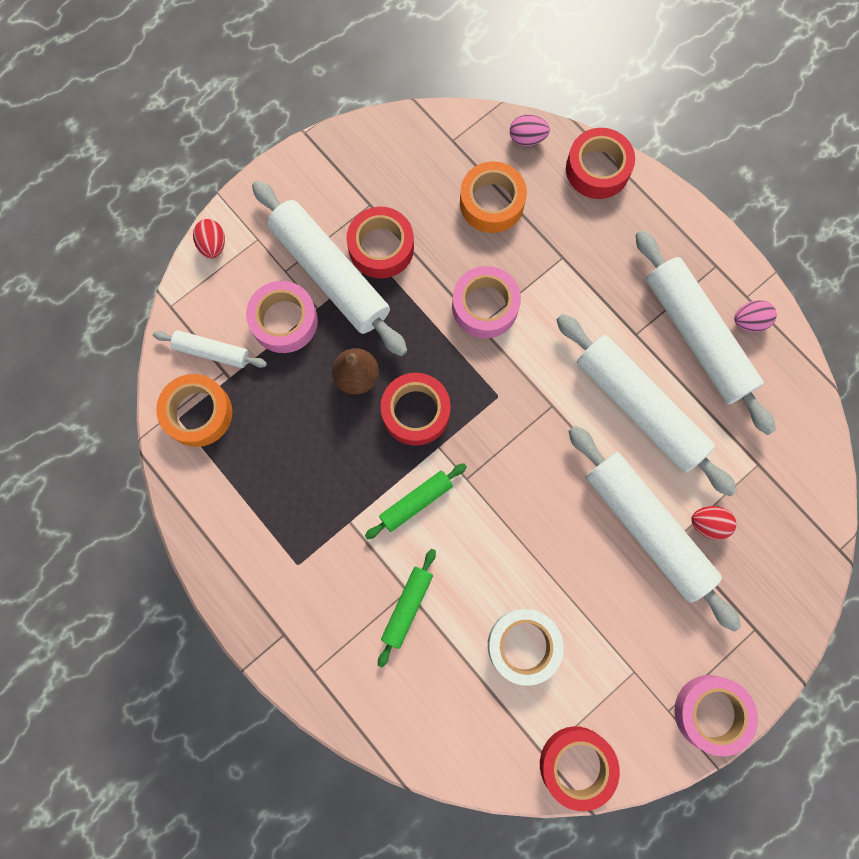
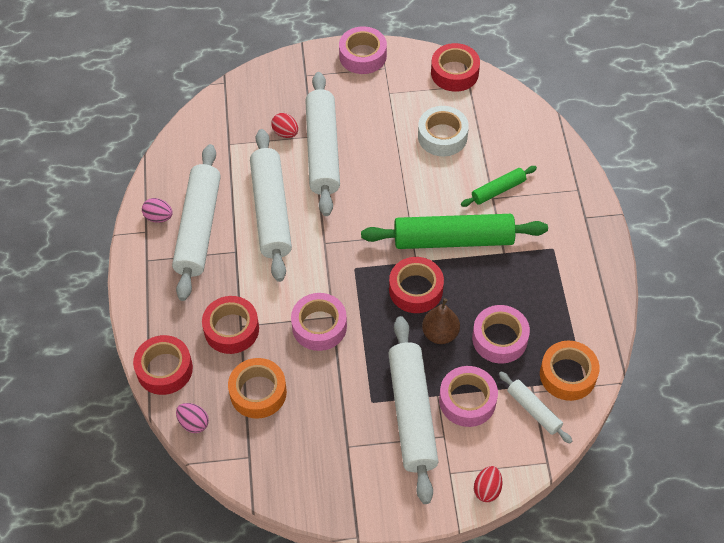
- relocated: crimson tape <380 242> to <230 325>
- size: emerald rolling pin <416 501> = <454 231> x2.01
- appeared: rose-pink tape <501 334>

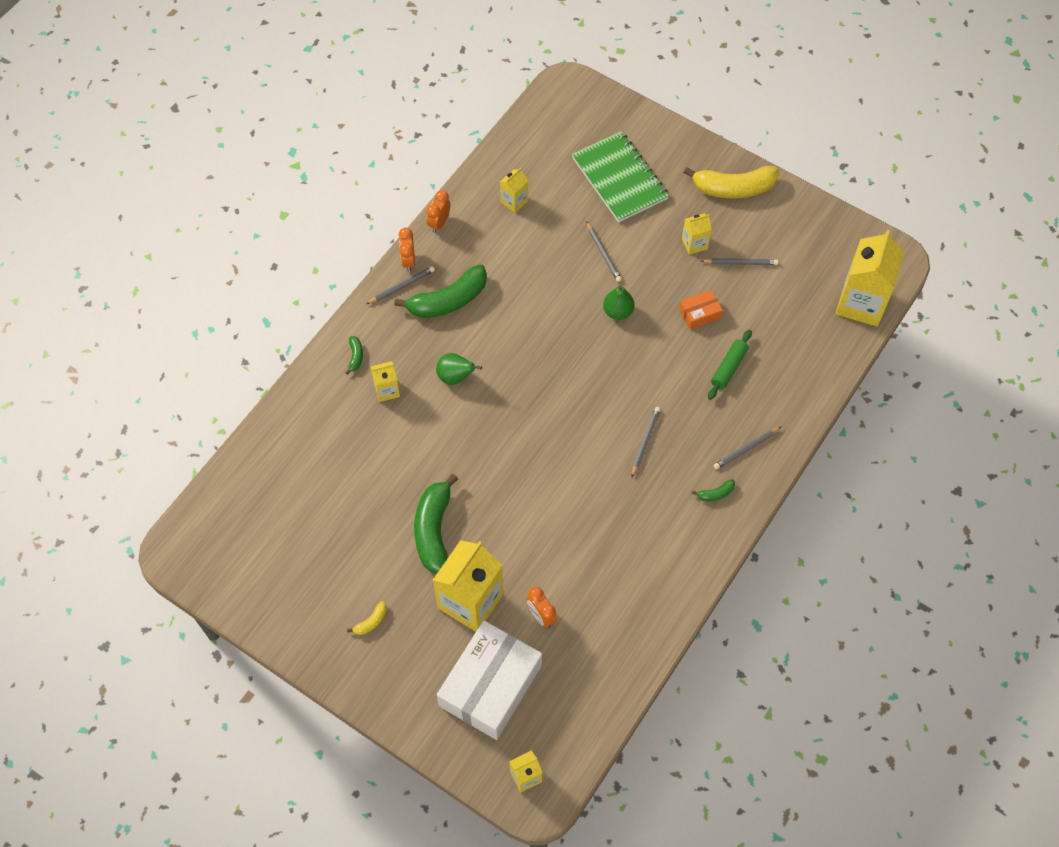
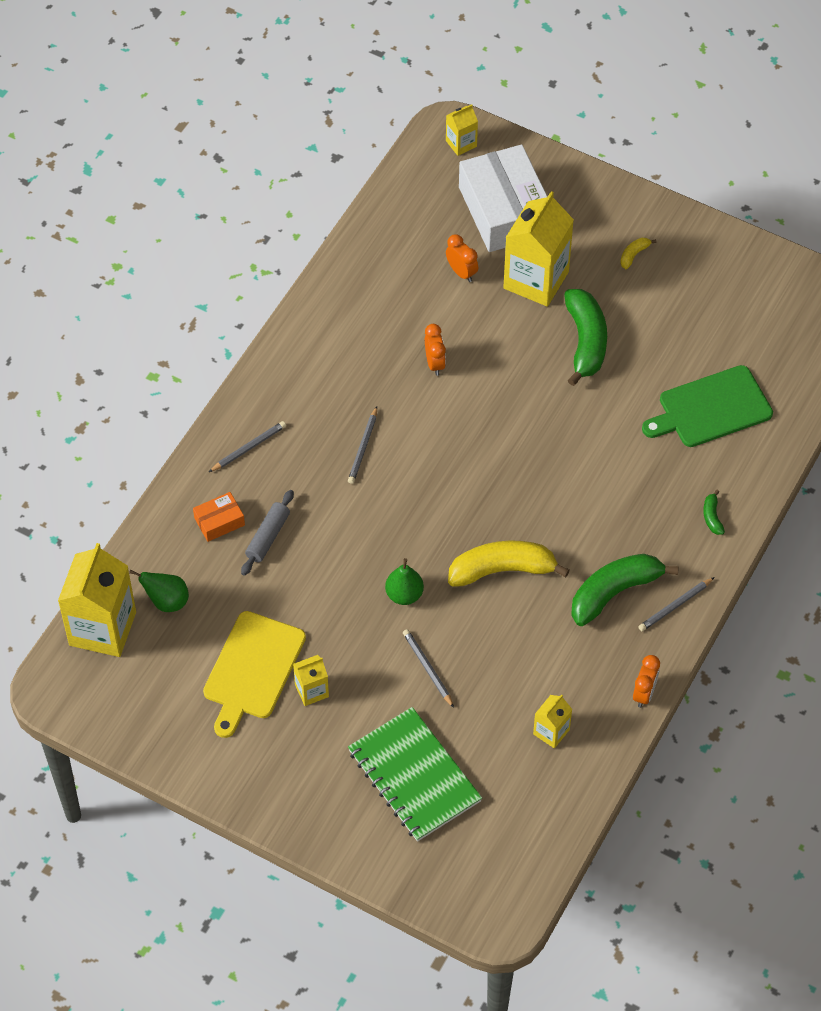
- missing: golden milk carton <385 381>
- relocated: orange-coloured clock <407 250> to <435 350>
- relocated: emerald toy pear <459 369> to <159 591>
- spun: snow-white parcel <489 680> = <503 198> 45 degrees counterclockwise
- relocated: orange-coloured parcel <701 310> to <219 517>
- relocated: golden banana <731 182> to <509 564>
- missing: emerald banana <713 490>
- exchanged: ash-grey lead pencil <739 261> to golden cutting board <254 674>
- colour: emerald rolling pin <730 364> to ash-grey rolling pin <267 533>
- appeared: emerald cutting board <707 406>

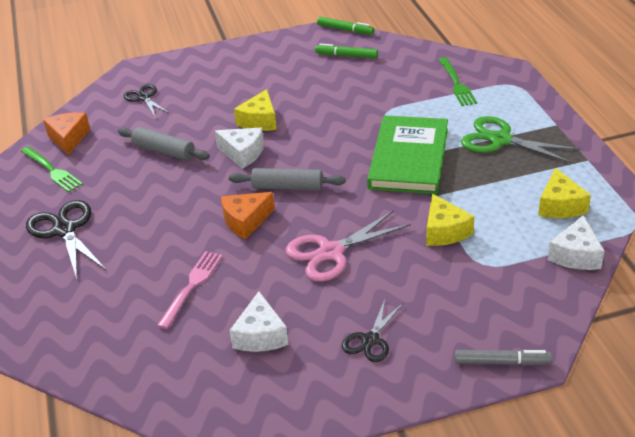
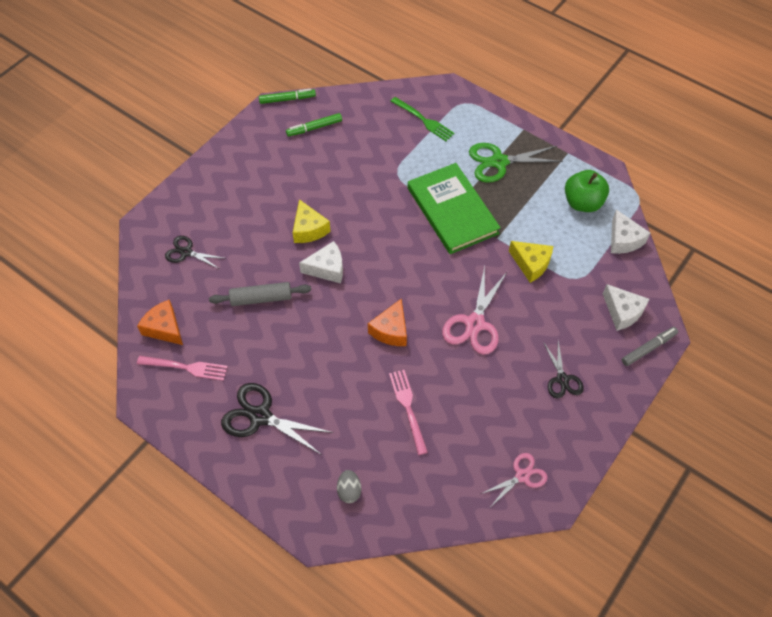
- colour: emerald table fork <52 169> to rose-pink table fork <182 368>
- missing: ash-grey rolling pin <287 179>
- relocated: snow-white cheese wedge <259 321> to <626 307>
- exchanged: golden cheese wedge <564 193> to emerald apple <587 191>
- appeared: ash-grey egg shape <349 486>
- appeared: rose-pink pair of scissors <514 479>

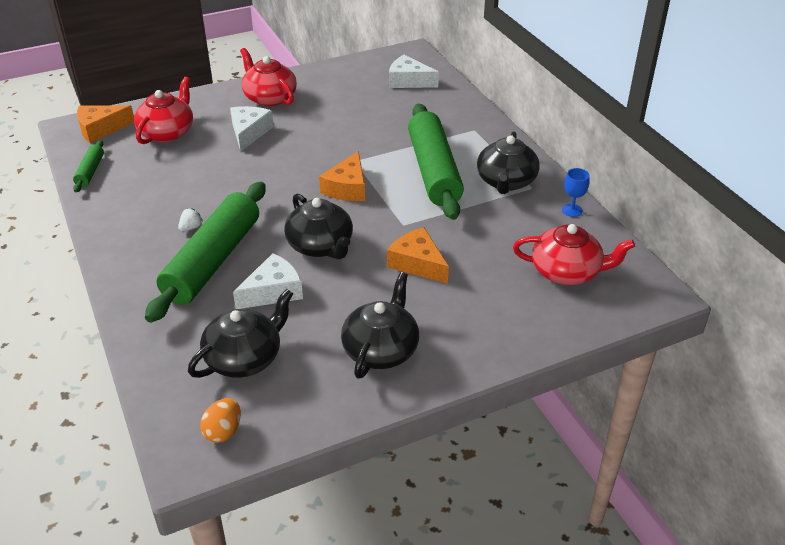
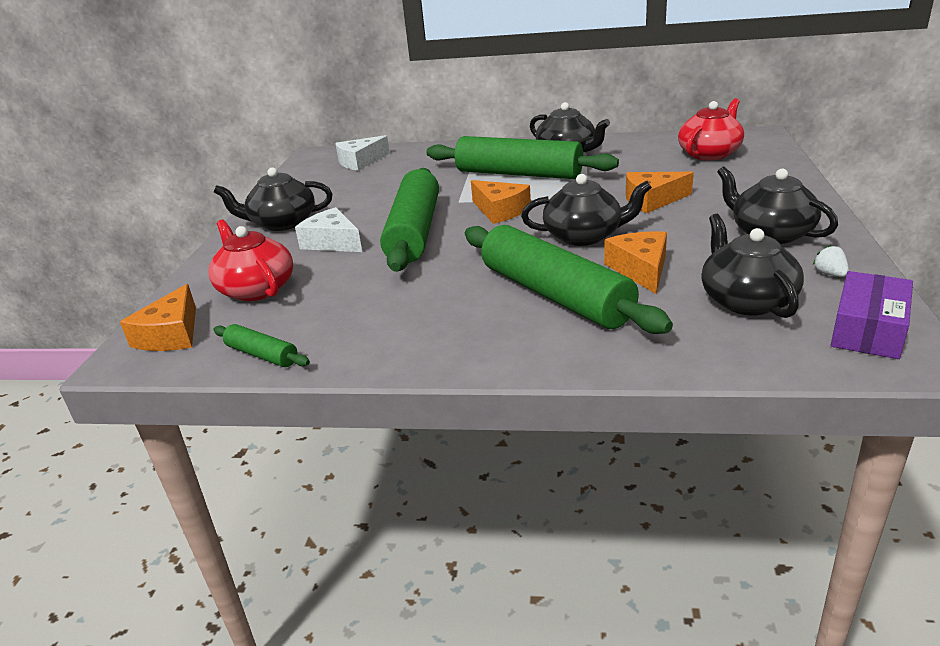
- relocated: snow-white toy strawberry <190 220> to <831 261>
- exchanged: orange-coloured egg shape <220 420> to purple parcel <872 315>
- colour: snow-white cheese wedge <268 281> to orange-coloured cheese wedge <635 262>
- colour: crimson tea pot <268 77> to jet-black tea pot <273 199>
- missing: royal blue chalice <576 192>
- appeared: emerald rolling pin <409 220>

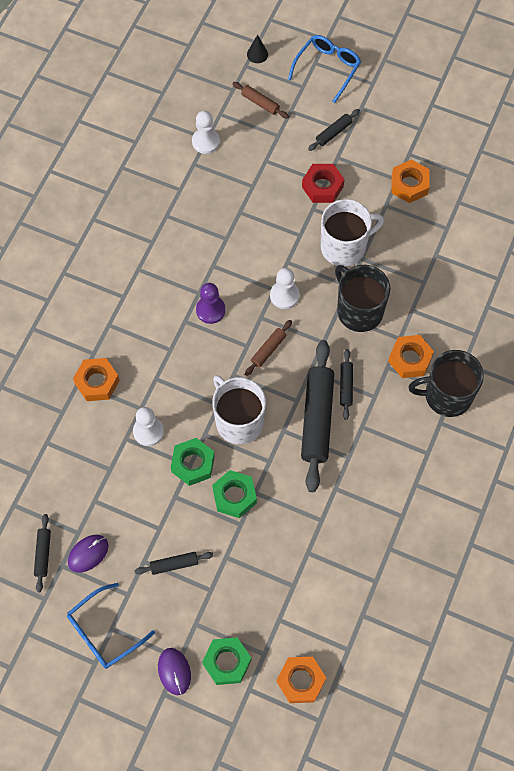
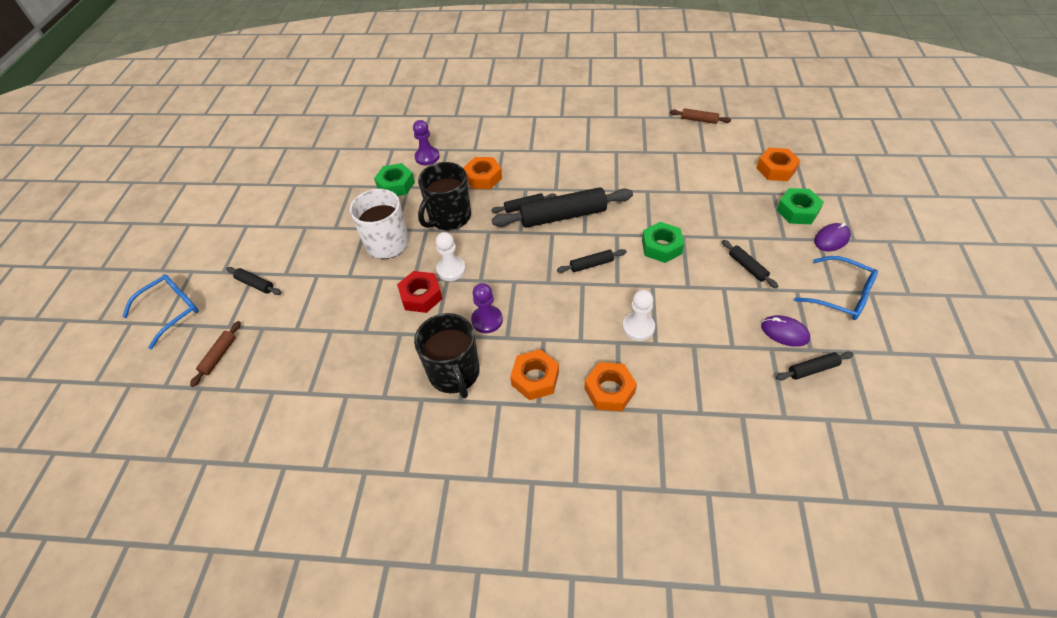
- relocated: emerald hexagon nut <193 462> to <394 179>
- missing: snow-white game pawn <206 132>
- exchanged: snow-white coffee mug <239 409> to jet-black rolling pin <591 261>
- relocated: dark brown rolling pin <268 348> to <700 116>
- missing: jet-black cone <257 48>
- spun: royal blue spectacles <324 69> = <160 311> 120 degrees clockwise
- relocated: crimson hexagon nut <323 183> to <420 292>
- relocated: orange-coloured hexagon nut <410 181> to <534 374>
- relocated: jet-black coffee mug <446 383> to <447 355>
- appeared: purple game pawn <426 142>

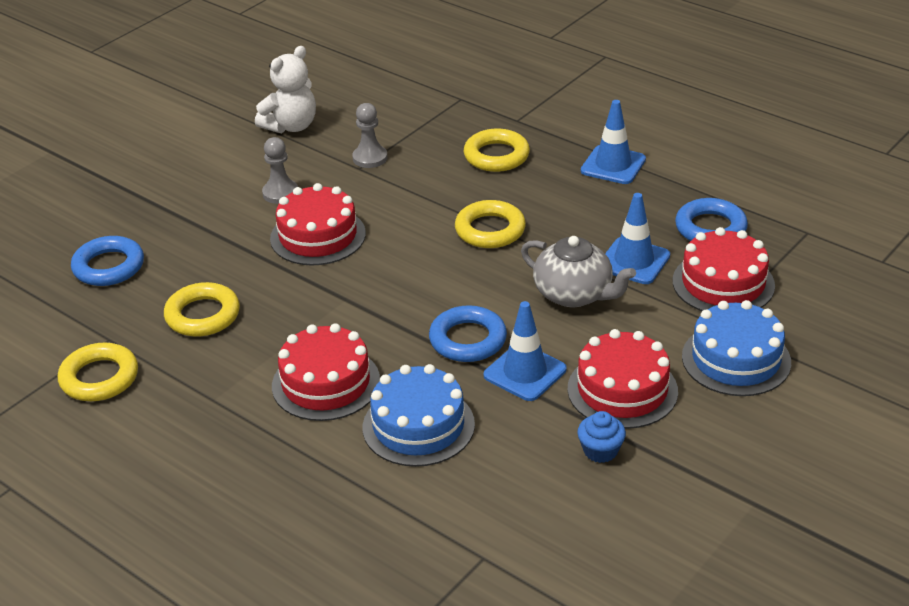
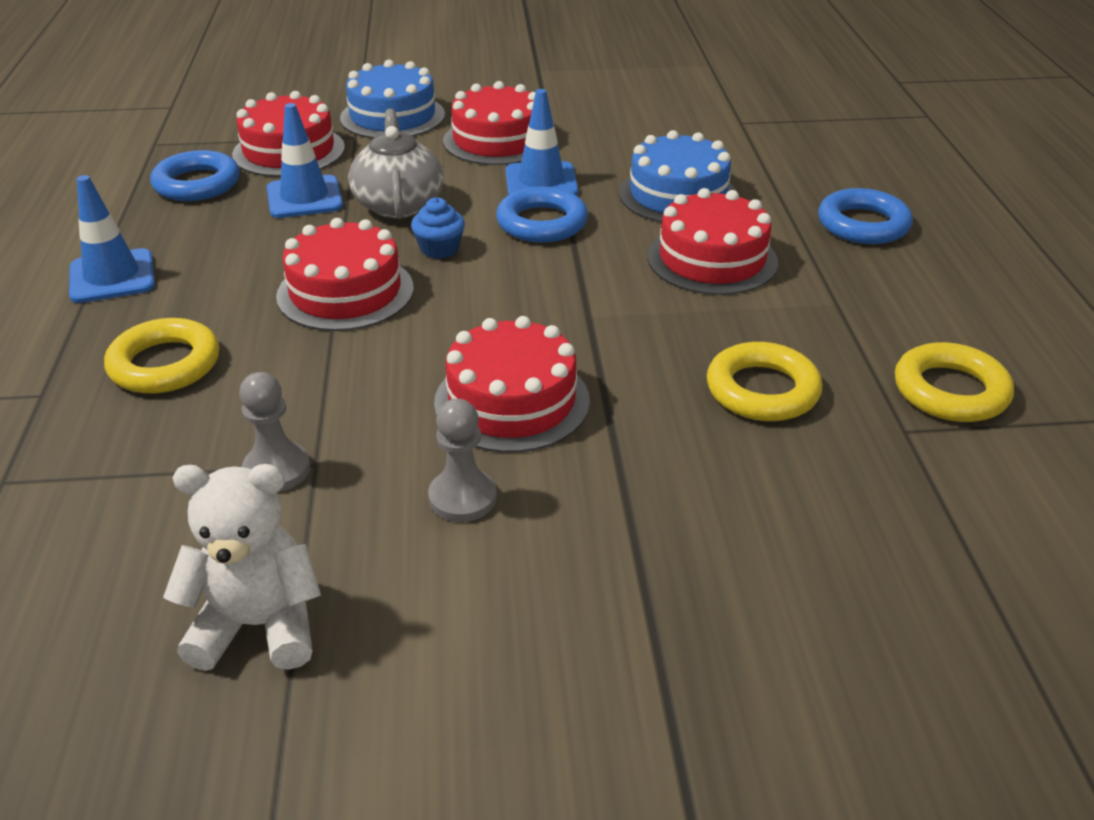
- relocated: royal blue hoop <107 261> to <865 216>
- exchanged: golden hoop <490 224> to crimson gateau <345 274>
- relocated: royal blue muffin <601 437> to <438 228>

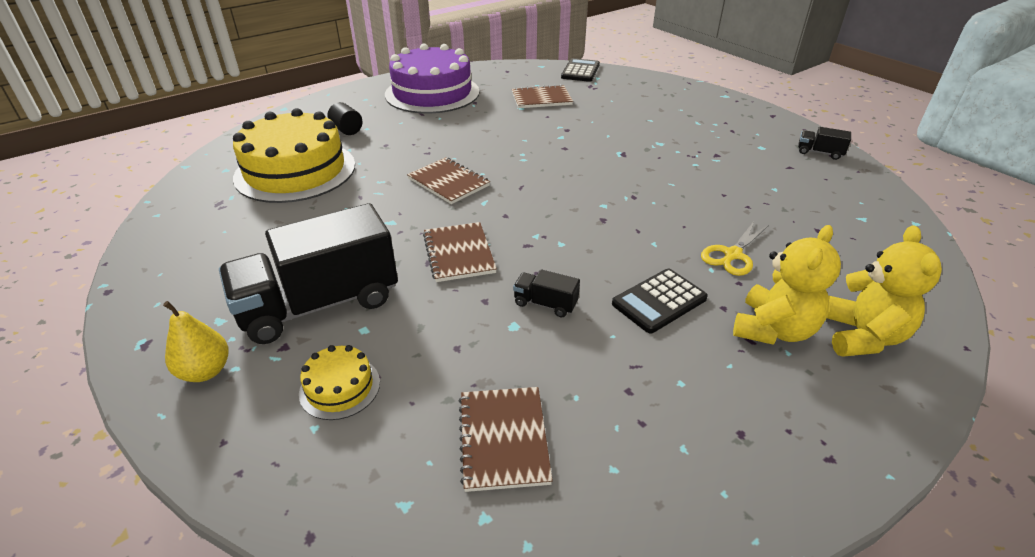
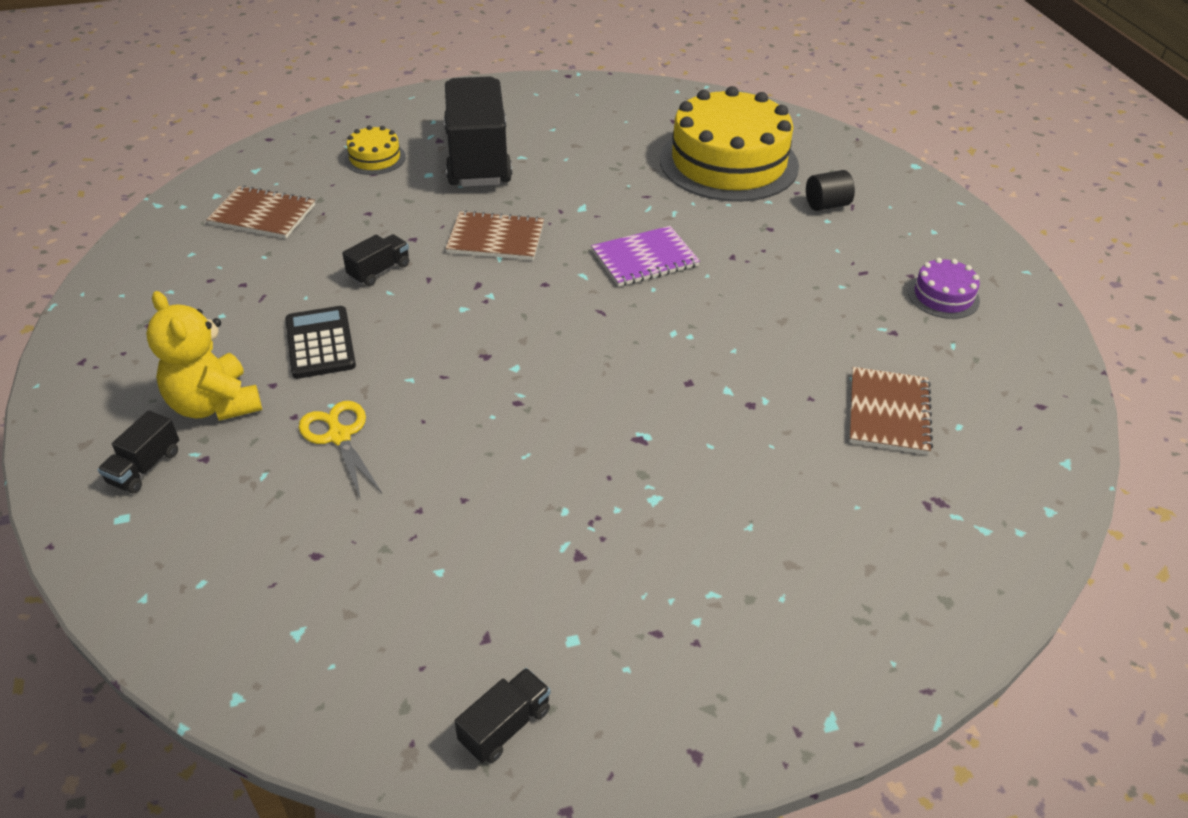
- missing: golden toy pear <196 341>
- size: purple gateau <432 79> = <944 288> x0.44
- colour: dark brown notebook <448 180> to purple notebook <645 256>
- missing: jet-black calculator <580 70>
- exchanged: golden teddy <884 291> to jet-black truck <138 452>

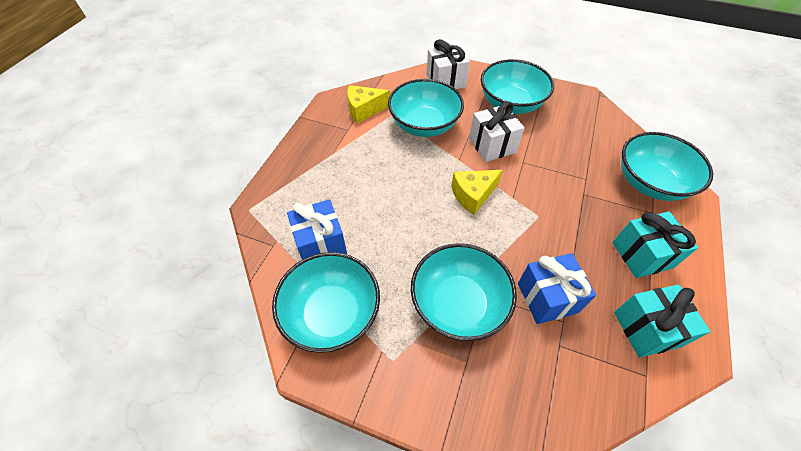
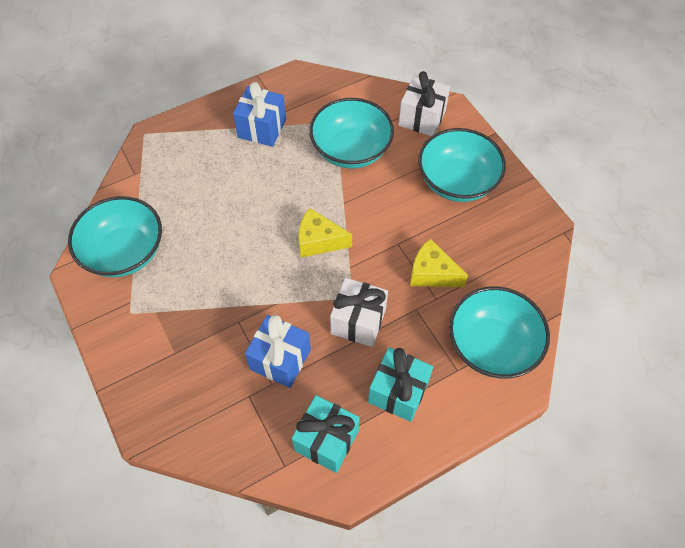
- relocated: royal blue wrapped gift <317 229> to <259 114>
- relocated: golden cheese wedge <368 104> to <439 262>
- missing: turquoise deep dish <464 292>
- relocated: snow-white wrapped gift <497 131> to <359 312>

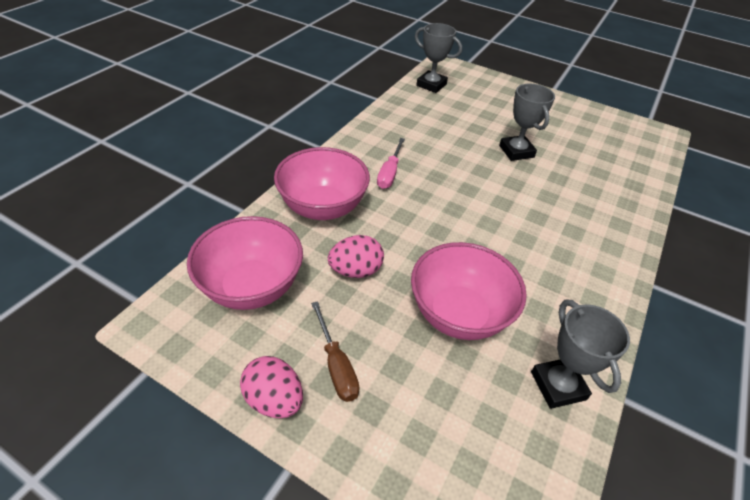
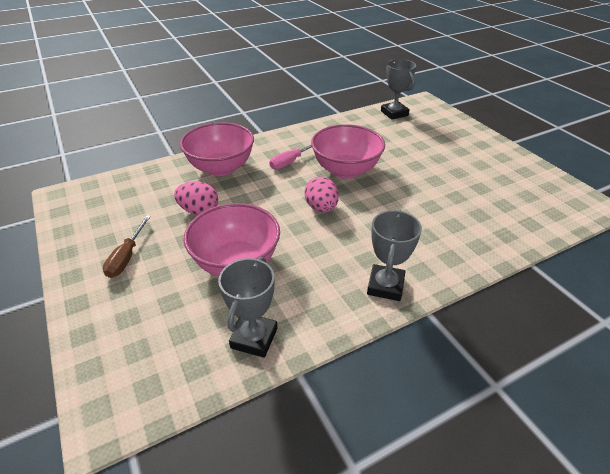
- relocated: rose-pink deep dish <245 263> to <348 151>
- relocated: rose-pink egg shape <271 387> to <322 194>
- relocated: ash-grey award cup <527 122> to <394 255>

